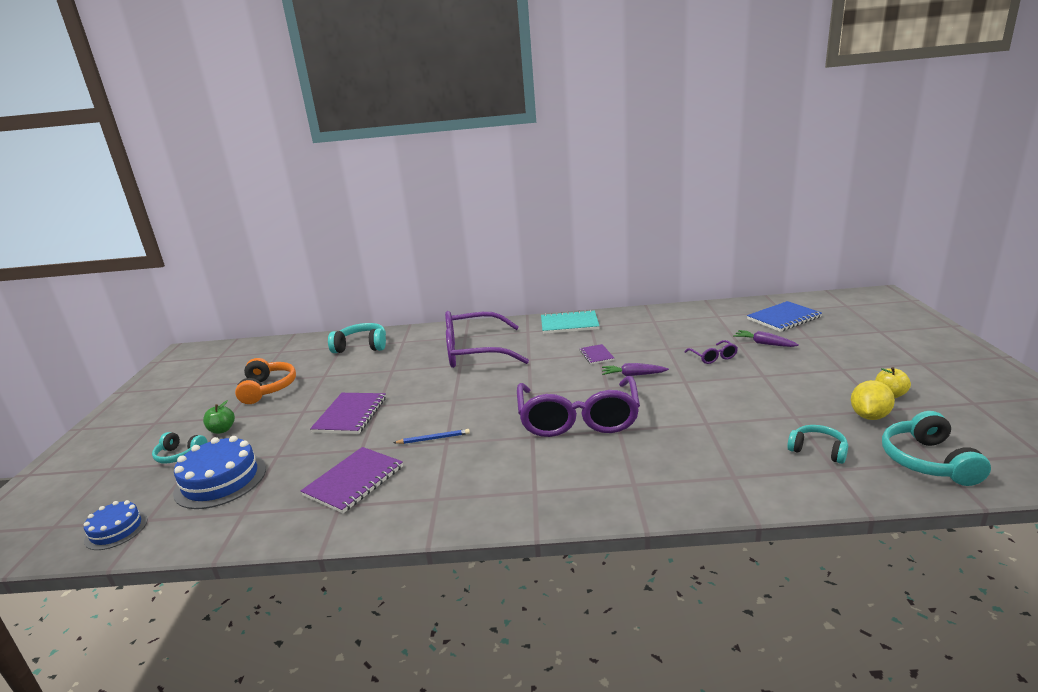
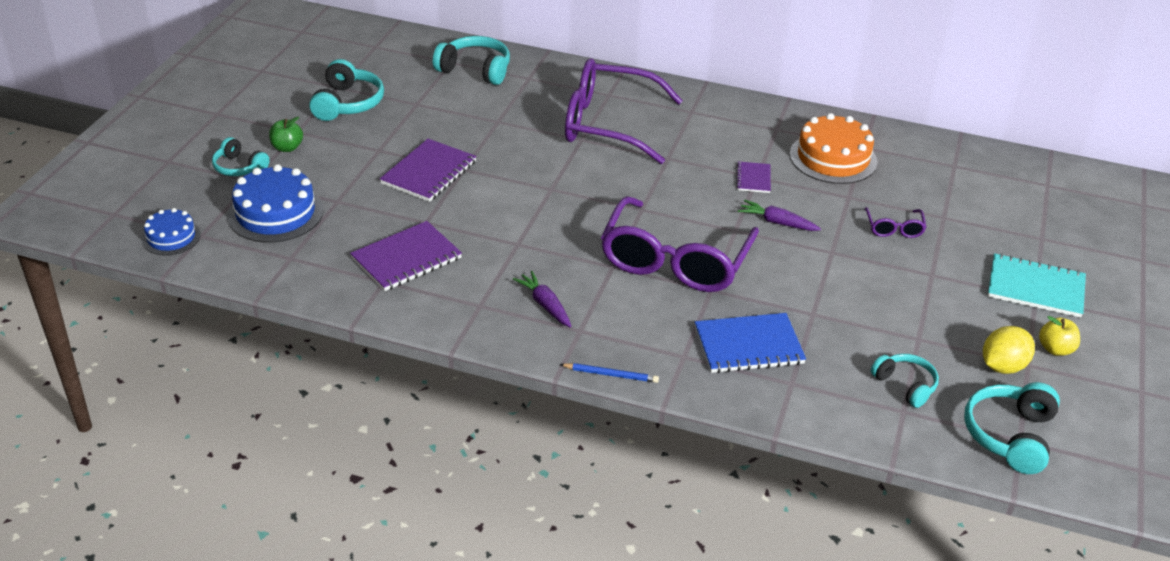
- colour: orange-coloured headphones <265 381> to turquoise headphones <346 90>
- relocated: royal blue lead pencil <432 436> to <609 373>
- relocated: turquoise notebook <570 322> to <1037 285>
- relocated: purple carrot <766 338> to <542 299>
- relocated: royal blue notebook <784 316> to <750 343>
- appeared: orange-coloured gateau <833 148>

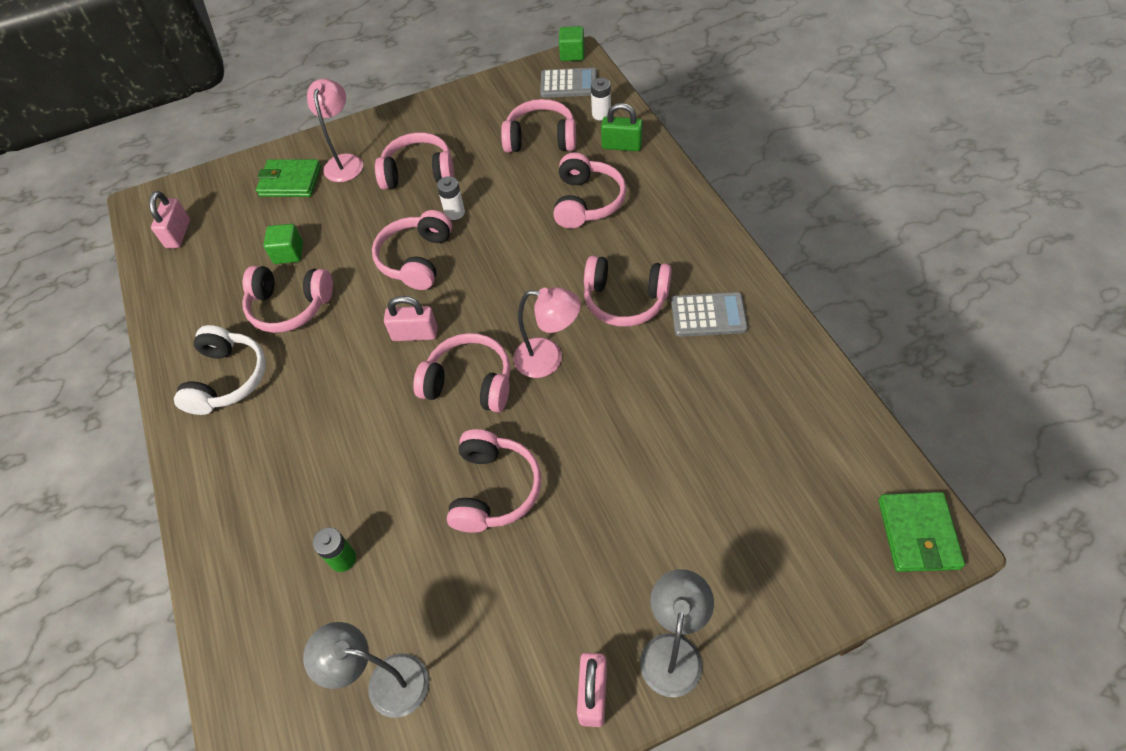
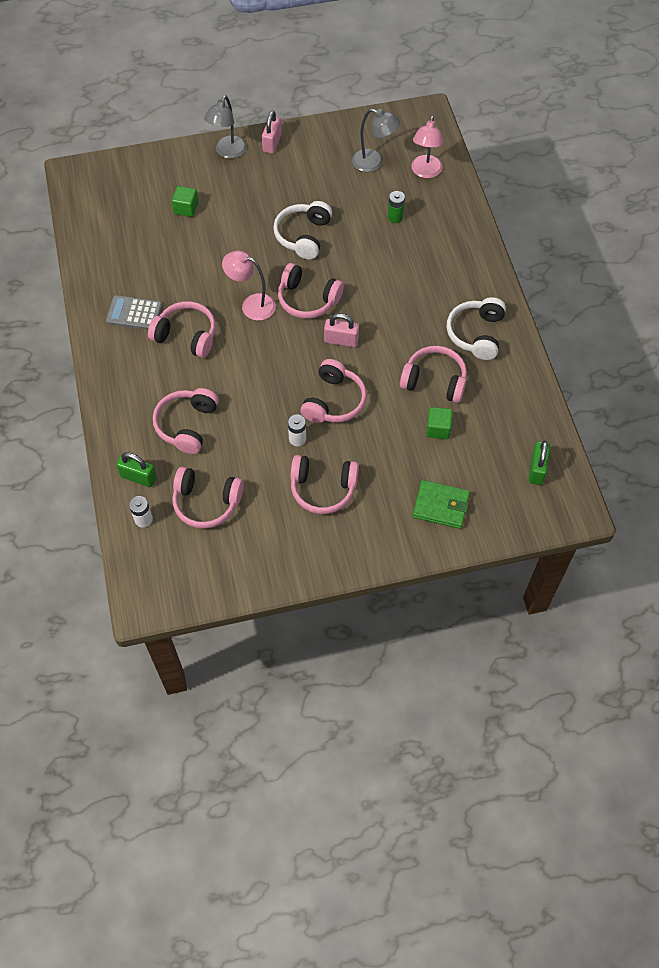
- colour: rose-pink padlock <169 219> to emerald padlock <539 463>
- relocated: rose-pink desk lamp <335 130> to <427 146>
- colour: rose-pink headphones <494 481> to snow-white headphones <302 230>
- missing: ash-grey calculator <568 83>
- relocated: emerald solid cube <572 43> to <185 201>
- missing: emerald billfold <921 532>

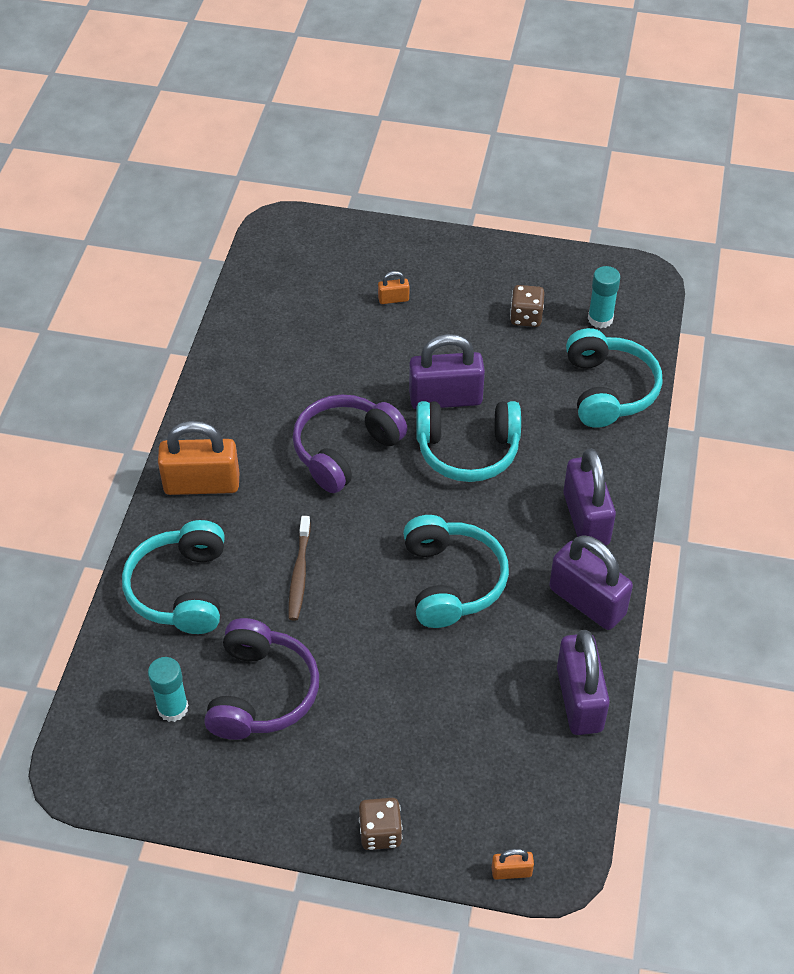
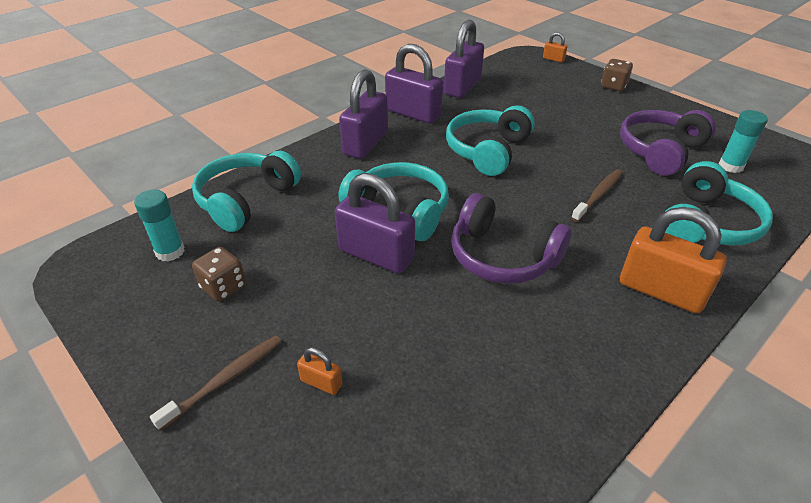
- spun: purple headphones <350 443> = <511 238> 45 degrees clockwise
- spun: purple padlock <591 582> = <414 84> 45 degrees counterclockwise
- appeared: dark brown dental brush <215 383>

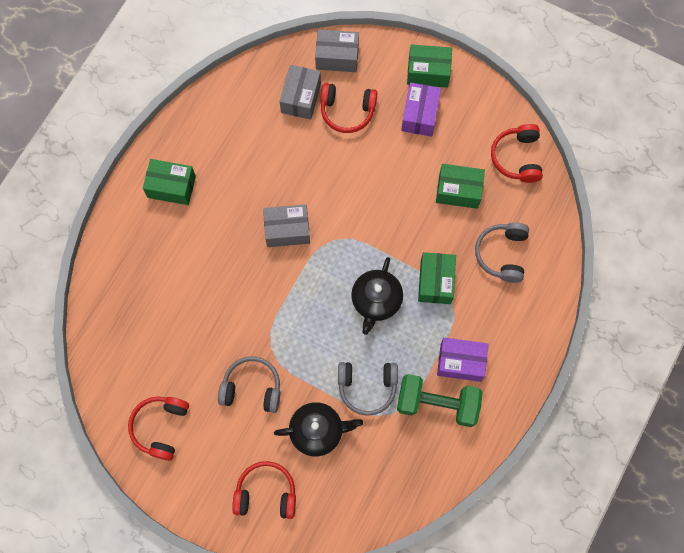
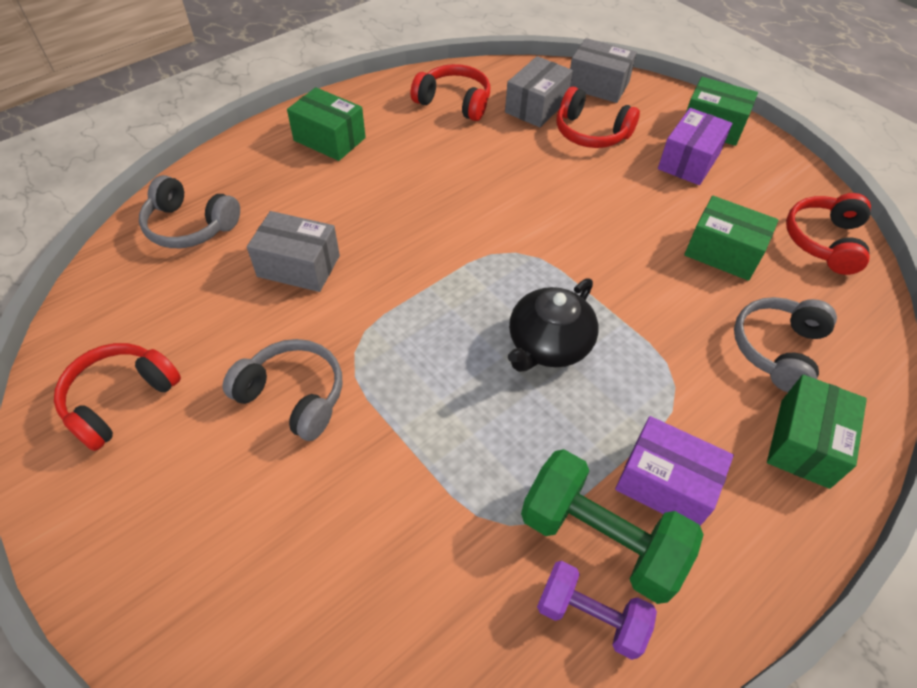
- relocated: crimson headphones <264 490> to <450 92>
- relocated: ash-grey parcel <286 225> to <293 251>
- missing: jet-black tea pot <318 429>
- relocated: ash-grey headphones <368 389> to <189 211>
- relocated: emerald parcel <437 278> to <817 432>
- appeared: purple free weight <597 610>

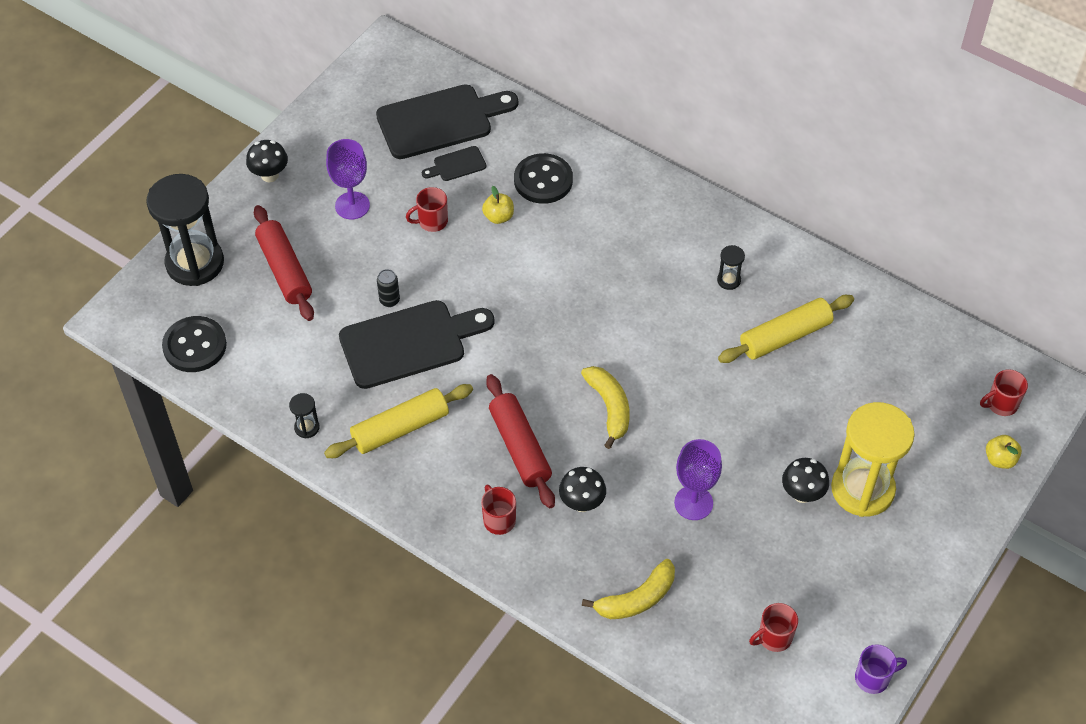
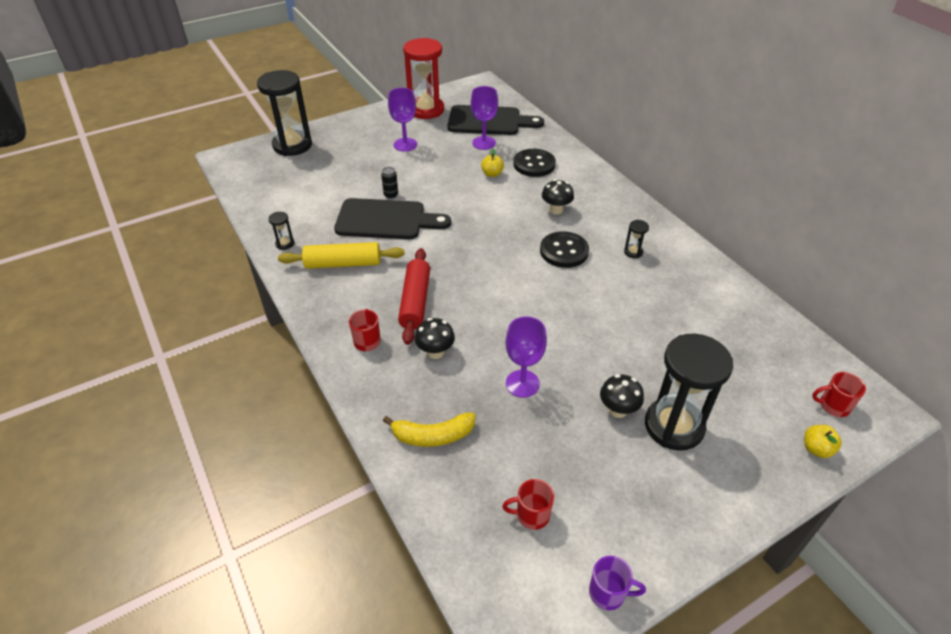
- relocated: jet-black button <194 344> to <564 249>
- relocated: jet-black toadstool <267 161> to <558 197>
- missing: crimson rolling pin <284 263>
- missing: crimson coffee mug <427 209>
- exchanged: jet-black cutting board <454 163> to purple chalice <484 118>
- missing: golden banana <605 407>
- missing: golden rolling pin <786 329>
- colour: golden sandglass <873 459> to jet-black sandglass <689 392>
- appeared: crimson sandglass <423 78>

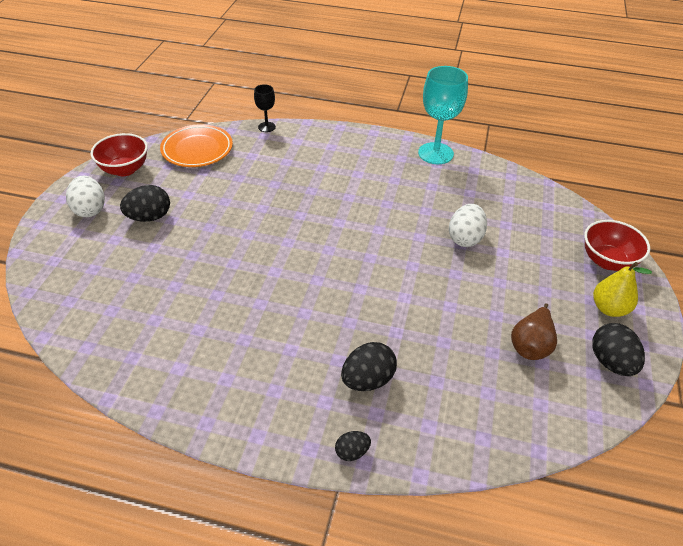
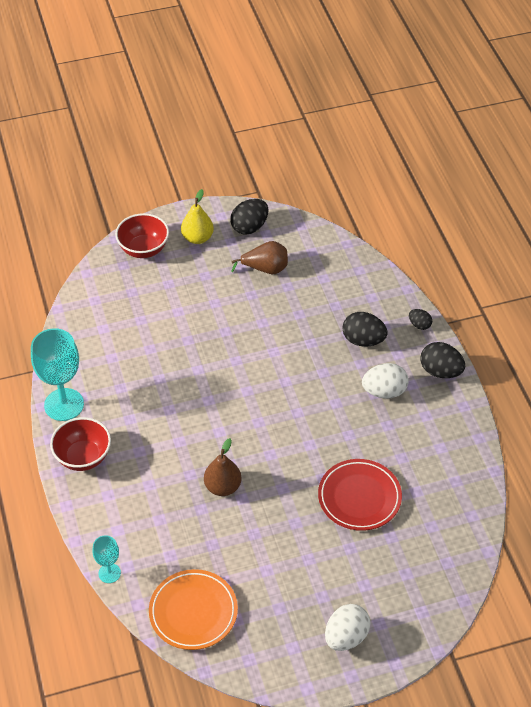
- relocated: crimson deep dish <119 154> to <80 444>
- relocated: jet-black egg shape <145 203> to <443 360>
- colour: jet-black chalice <265 108> to turquoise chalice <106 559>
- relocated: snow-white egg shape <468 225> to <385 381>
- appeared: dark brown toy pear <223 467>
- appeared: crimson plate <360 495>

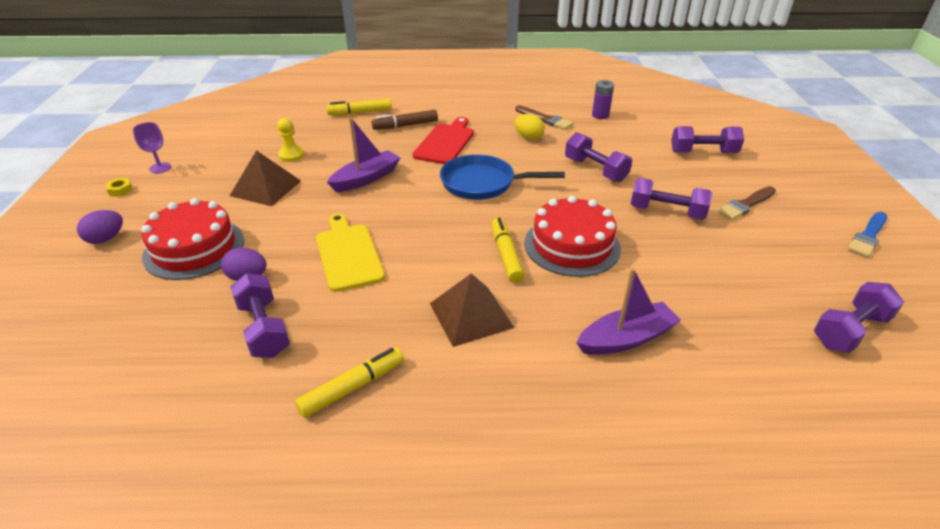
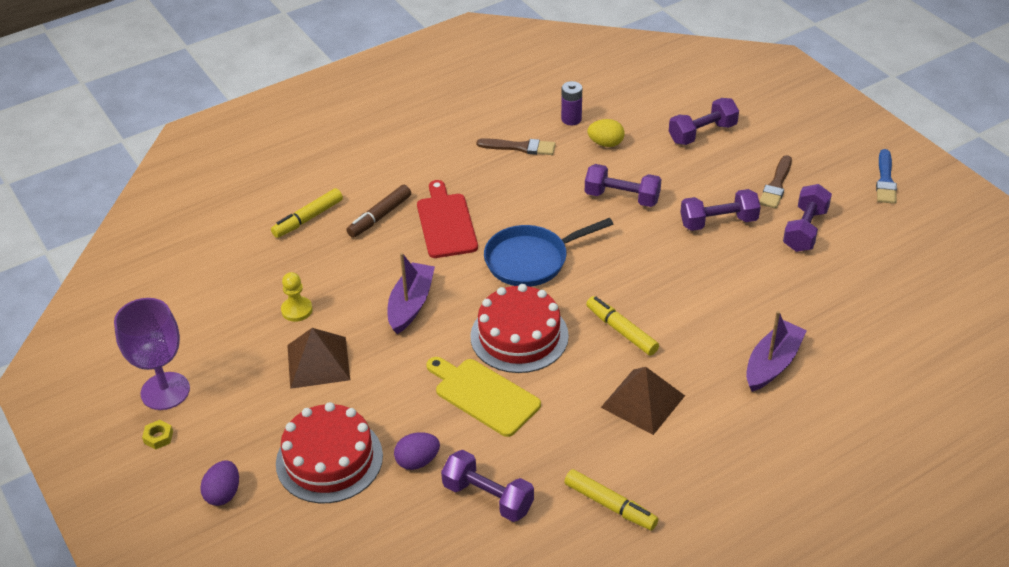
- size: purple chalice <152 147> = <152 354> x1.89
- spun: golden felt pen <349 382> = <611 499> 105 degrees clockwise
- relocated: golden egg shape <530 127> to <605 133>
- relocated: crimson gateau <573 236> to <519 328>
- relocated: purple free weight <859 317> to <807 218>

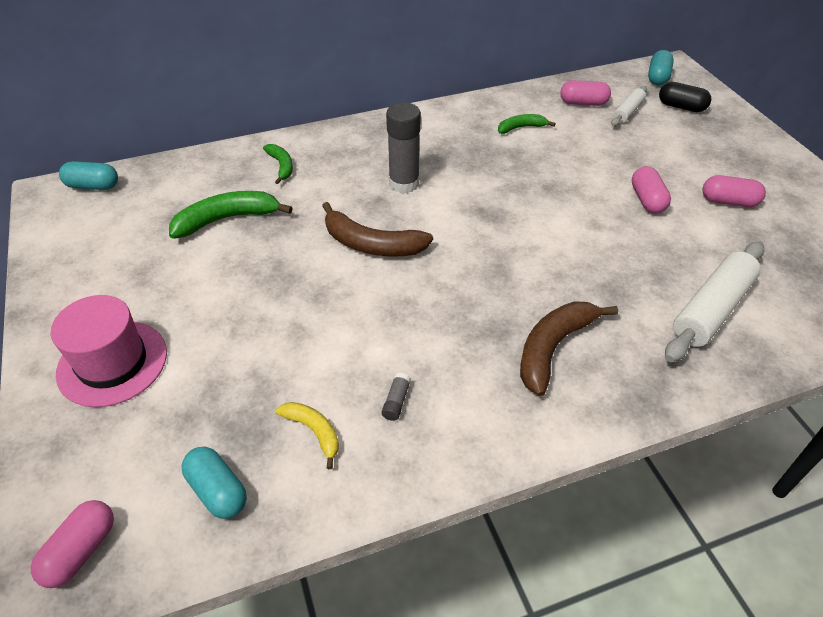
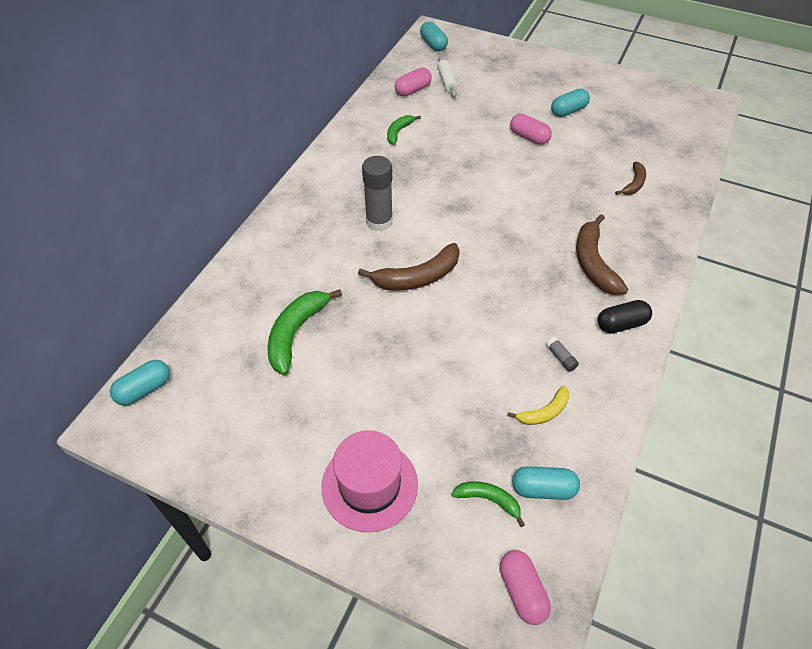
- relocated: emerald banana <278 164> to <488 504>
- spun: golden banana <307 435> = <539 405> 150 degrees clockwise
- relocated: jet-black pill <685 97> to <625 317>
- exchanged: snow-white rolling pin <714 301> to dark brown banana <630 178>
- colour: rose-pink pill <734 191> to turquoise pill <570 103>

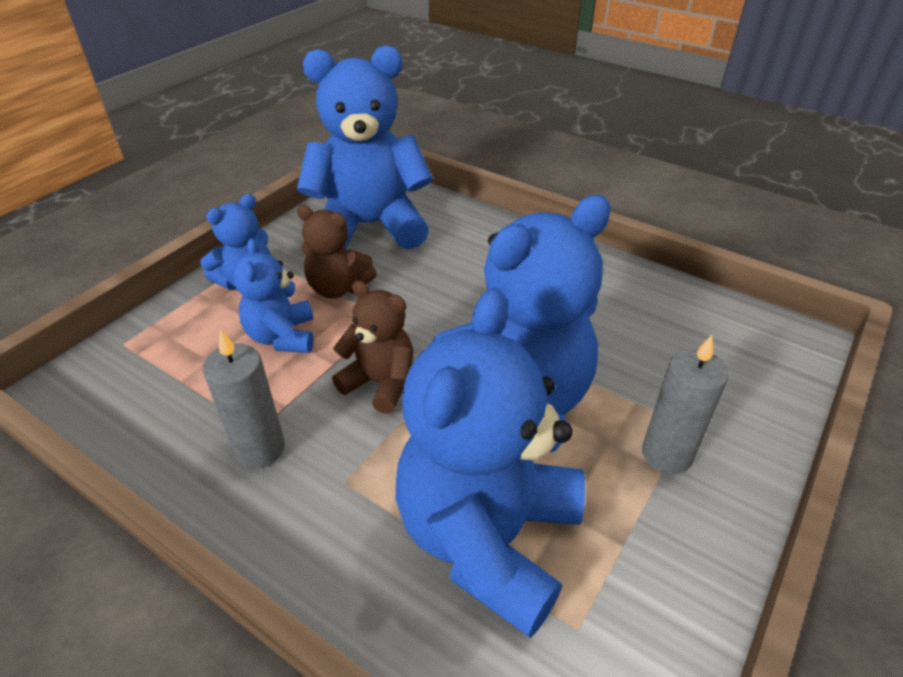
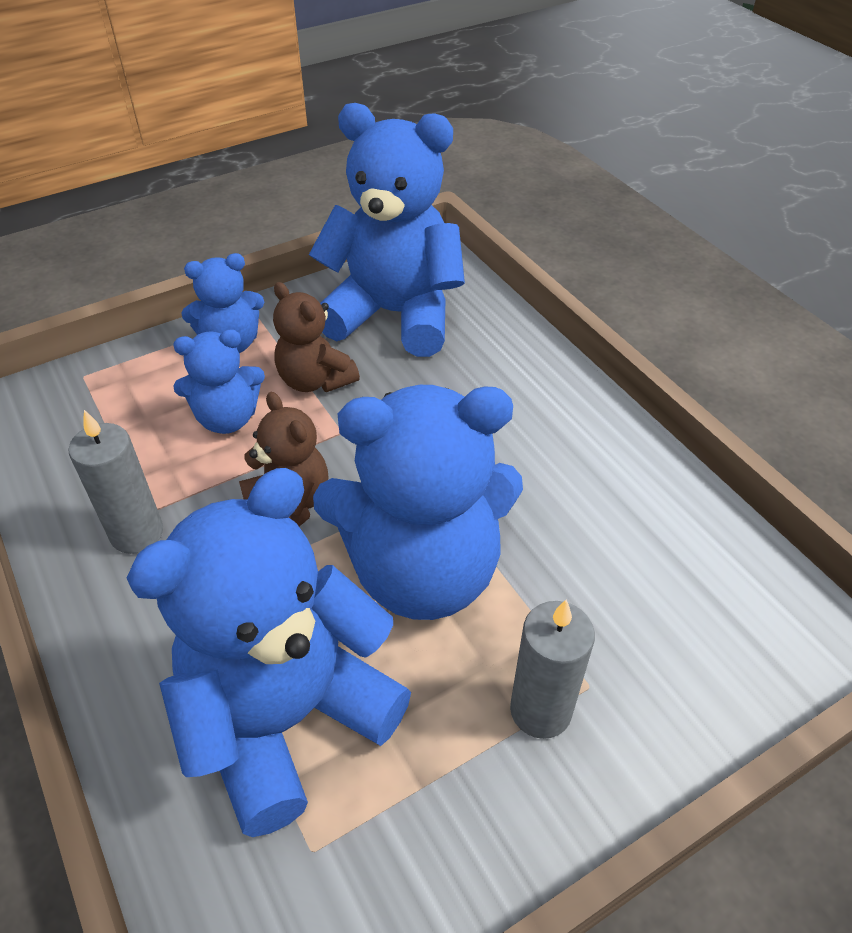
- spun: royal blue teddy <273 295> = <219 381> 120 degrees counterclockwise

